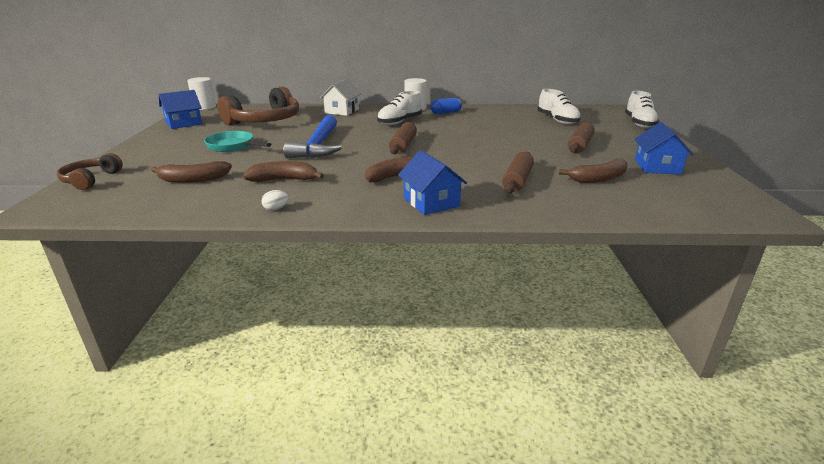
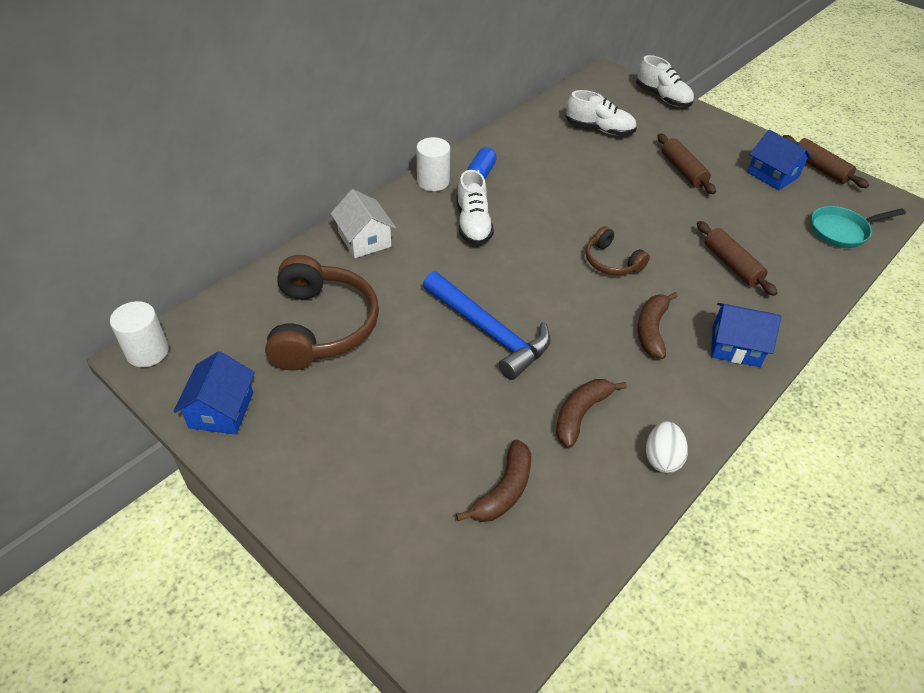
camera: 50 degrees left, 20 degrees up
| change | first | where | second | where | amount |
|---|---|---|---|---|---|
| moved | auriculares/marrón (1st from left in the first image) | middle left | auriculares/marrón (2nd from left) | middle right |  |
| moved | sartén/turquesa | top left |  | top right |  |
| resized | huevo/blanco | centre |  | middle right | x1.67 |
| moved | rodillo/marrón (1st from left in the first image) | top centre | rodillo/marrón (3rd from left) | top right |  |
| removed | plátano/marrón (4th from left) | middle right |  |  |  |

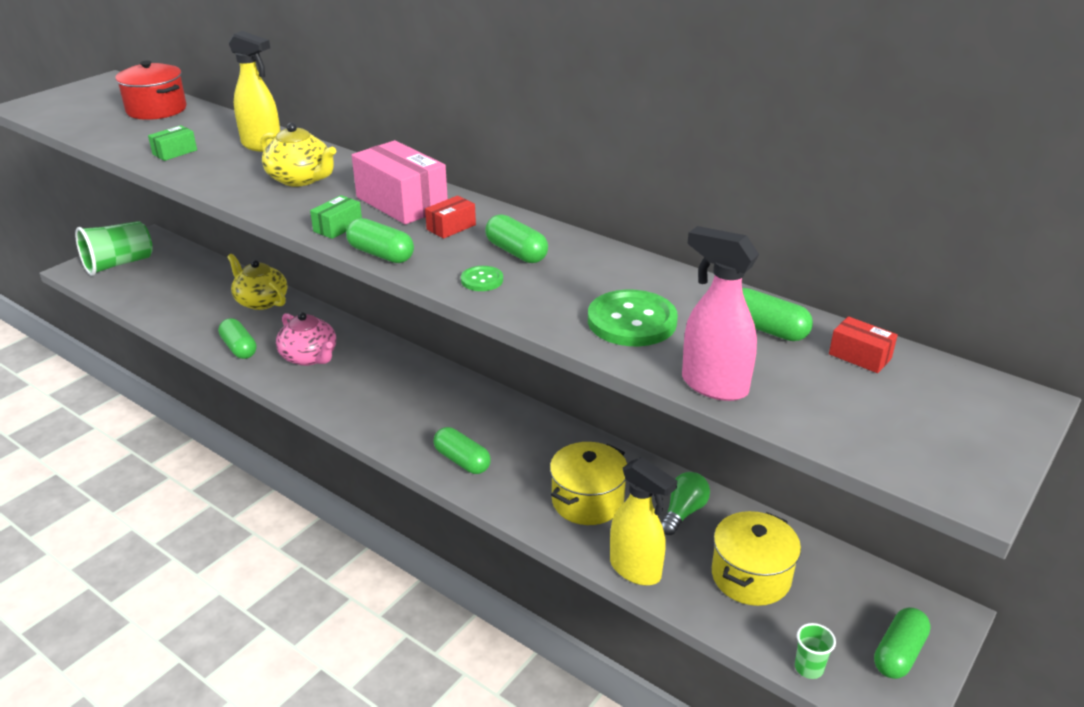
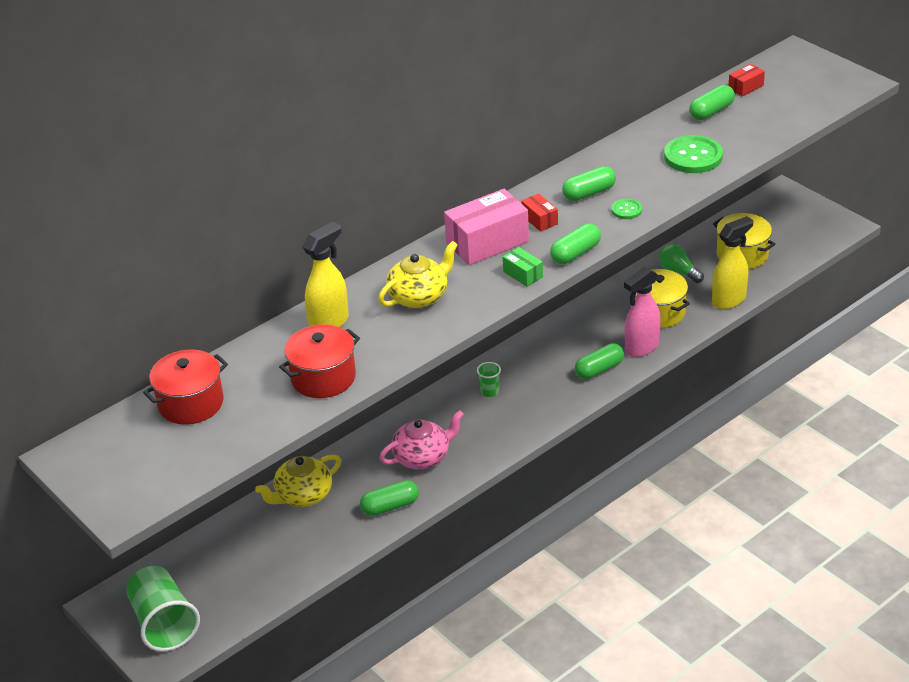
camera: 75 degrees left, 5 degrees up
| change | first | where | second | where | amount |
|---|---|---|---|---|---|
| replaced | caja/verde (1st from left) | top left | olla/rojo (2nd from left) | centre |  |
| moved | pulverizador/rosa | centre |  | middle right |  |
| moved | vaso/verde (2nd from left) | bottom right |  | centre |  |
| removed | cápsula/verde (6th from left) | bottom right |  |  |  |

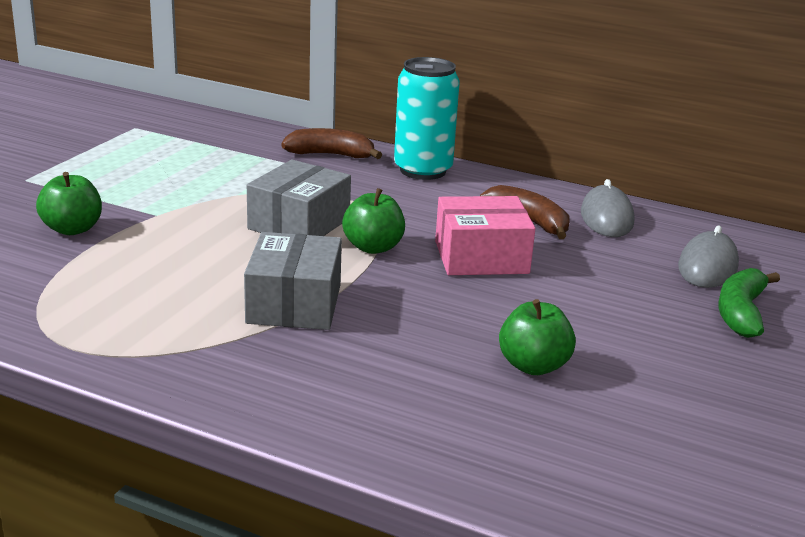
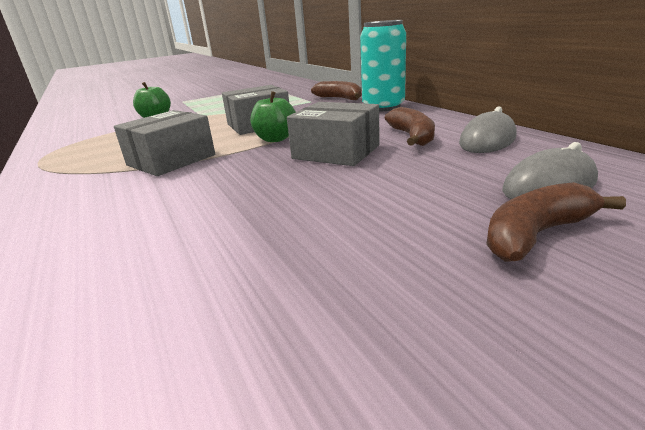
camera: 40 degrees right, 0 degrees up
| change | first | where | second | where | amount |
|---|---|---|---|---|---|
| recoloured | caja/rosa | centre | caja/gris (3rd from left) | top centre |  |
| removed | manzana/verde (3rd from left) | middle right |  |  |  |
| recoloured | plátano/verde | middle right | plátano/marrón (3rd from left) | middle right |  |

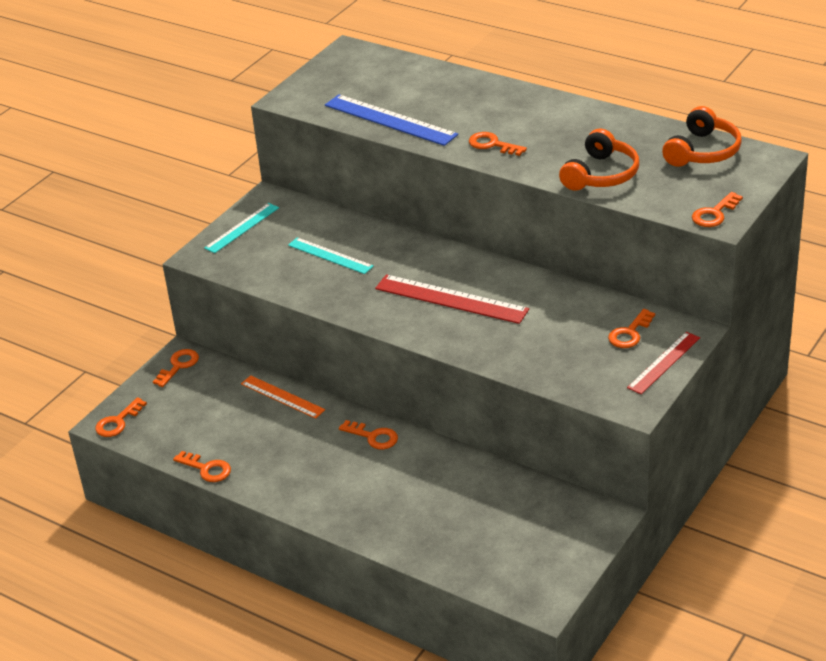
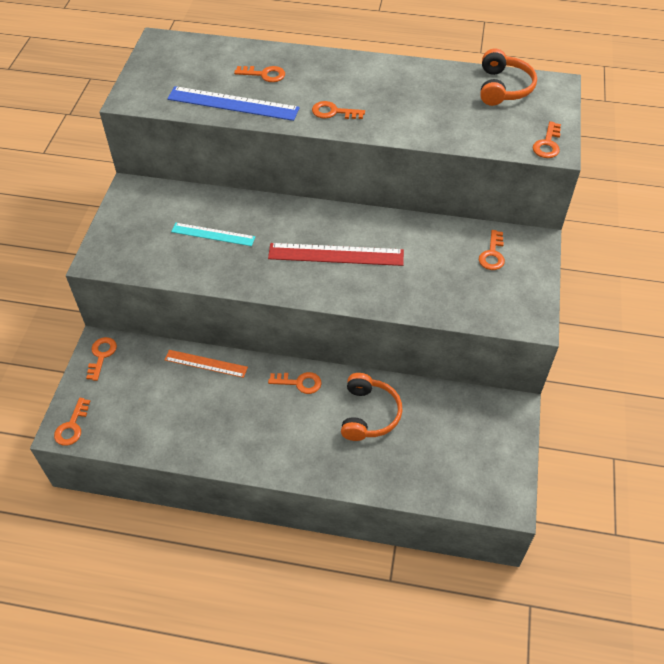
camera: 25 degrees left, 15 degrees up
| change | first | where | second | where | amount |
|---|---|---|---|---|---|
| moved | llave/naranja (3rd from left) | bottom left |  | top centre |  |
| removed | regla/turquesa (1st from left) | middle left |  |  |  |
| moved | auriculares/naranja (1st from left) | top right |  | centre |  |
| removed | regla/rojo (2nd from left) | middle right |  |  |  |

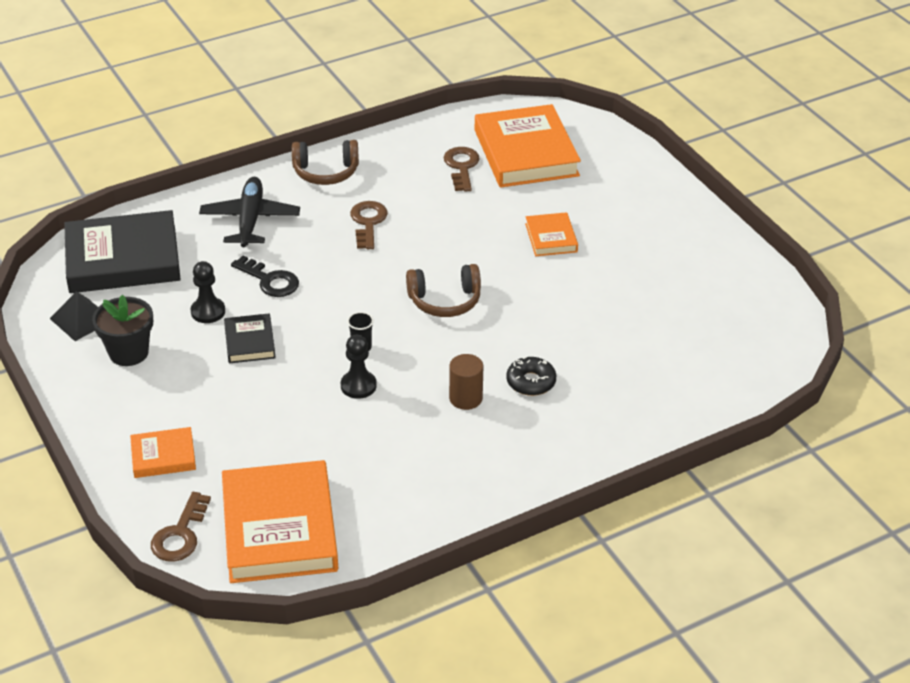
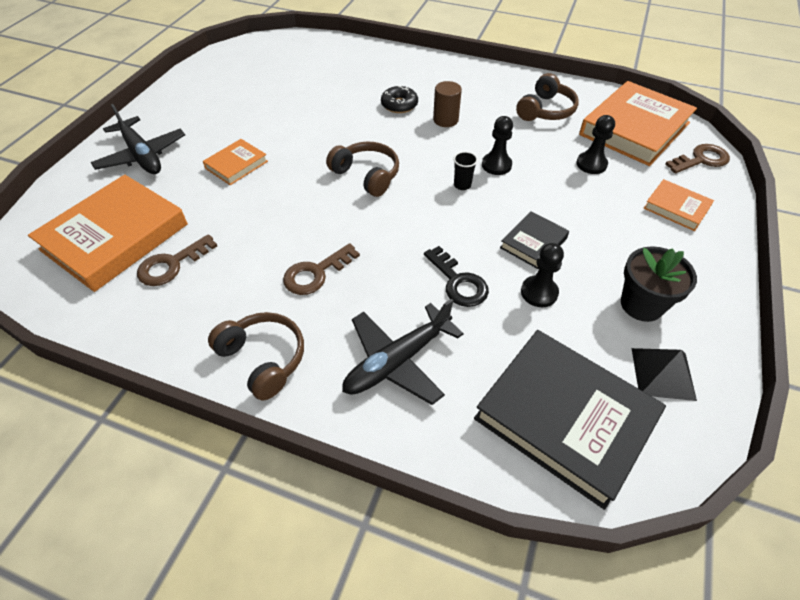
camera: 130 degrees left, 10 degrees up
| change | first | where | second | where | amount |
|---|---|---|---|---|---|
| turned | llave/negro | middle left |  | centre | 150 degrees clockwise |
| added |  |  | avión/negro (1st from left) | top left |  |
| added |  |  | auriculares/marrón (3rd from left) | top right |  |
| added |  |  | peón/negro (3rd from left) | top right |  |

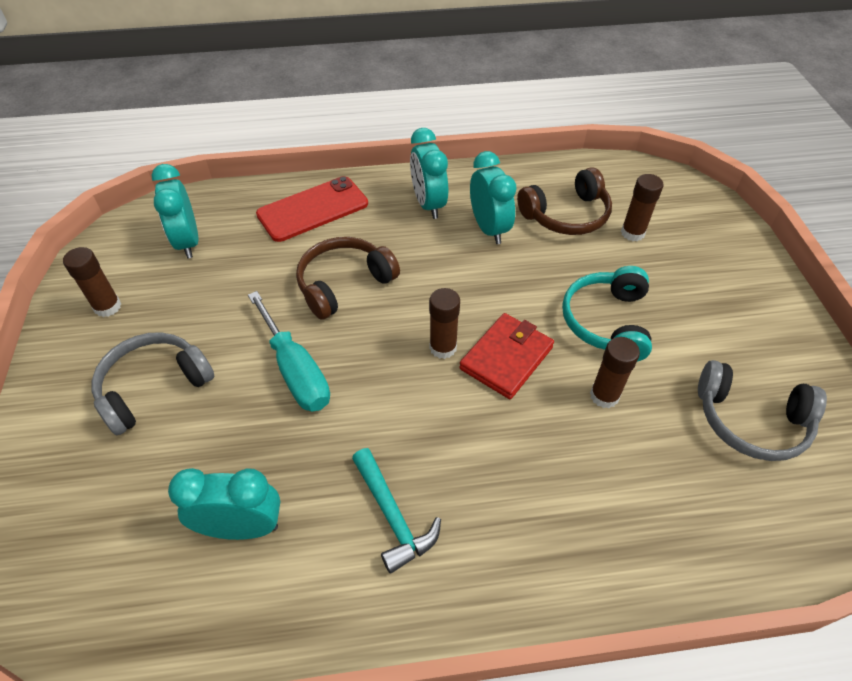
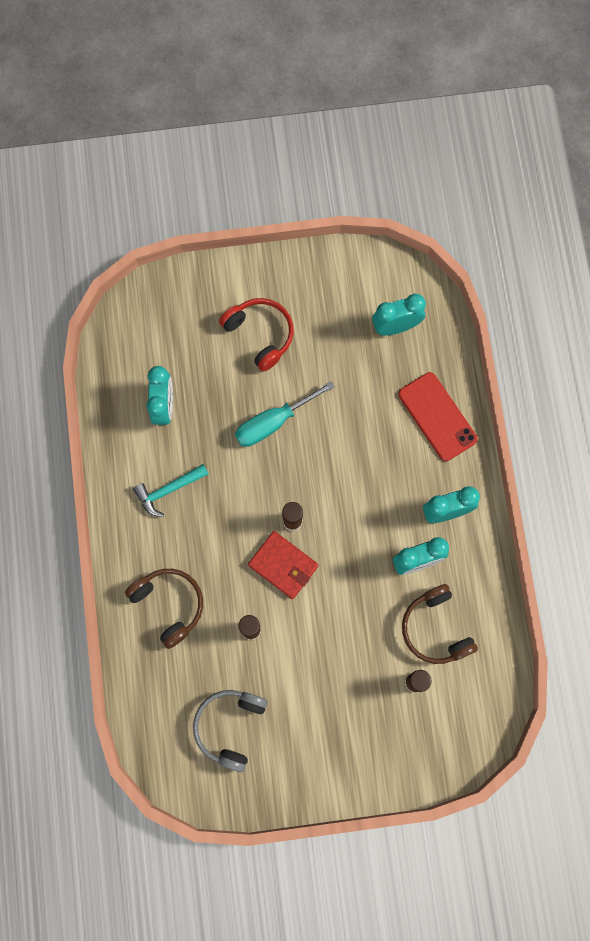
camera: 90 degrees right, 25 degrees up
| change | first | where | second | where | amount |
|---|---|---|---|---|---|
| removed | barra de pegamento/marrón (1st from left) | middle left |  |  |  |
| recoloured | auriculares/gris (1st from left) | middle left | auriculares/rojo | centre |  |
| moved | auriculares/marrón (1st from left) | centre |  | middle left |  |
| removed | auriculares/turquesa | middle right |  |  |  |

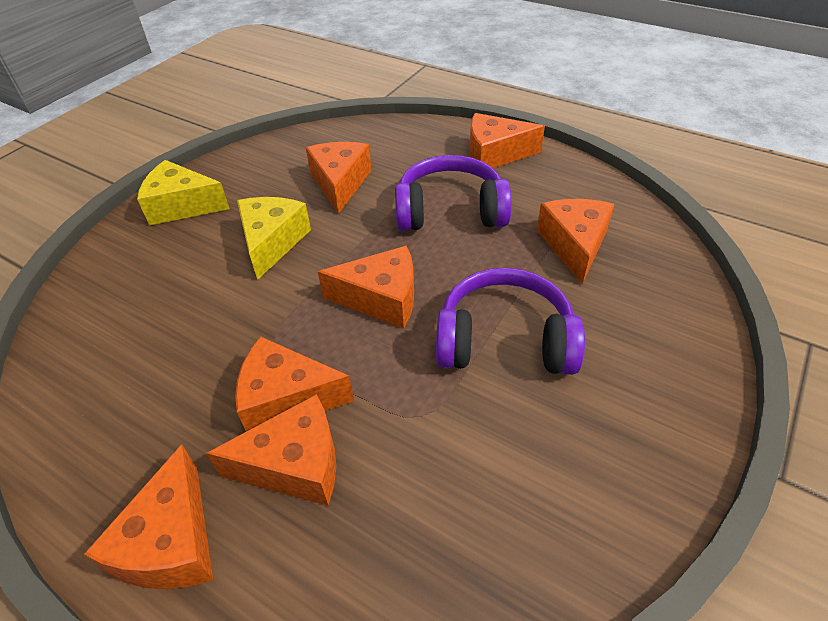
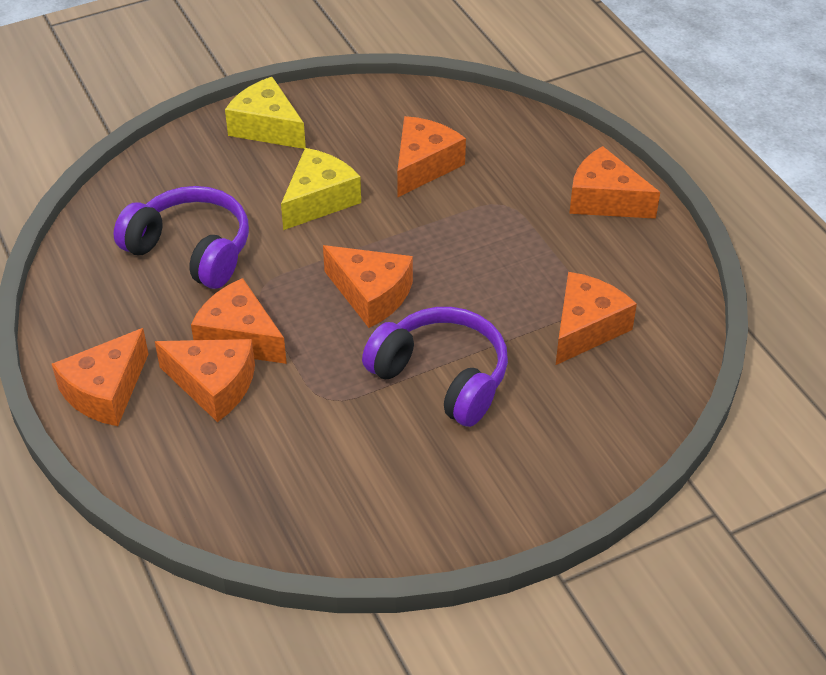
camera: 30 degrees right, 0 degrees up
| change | first | where | second | where | amount |
|---|---|---|---|---|---|
| moved | auriculares/morado (1st from left) | top centre |  | middle left |  |

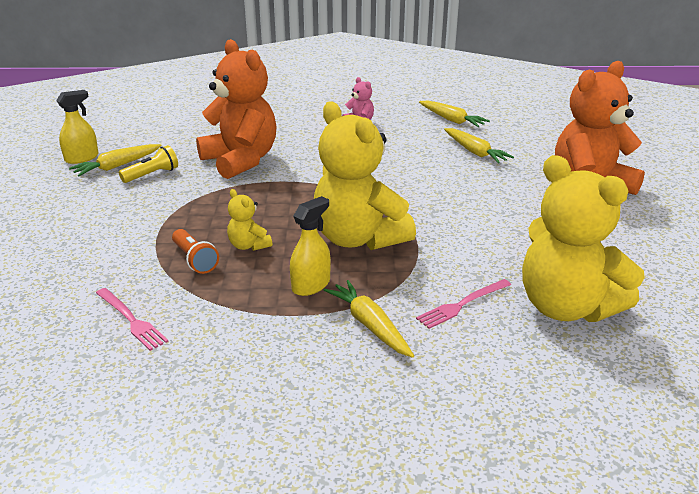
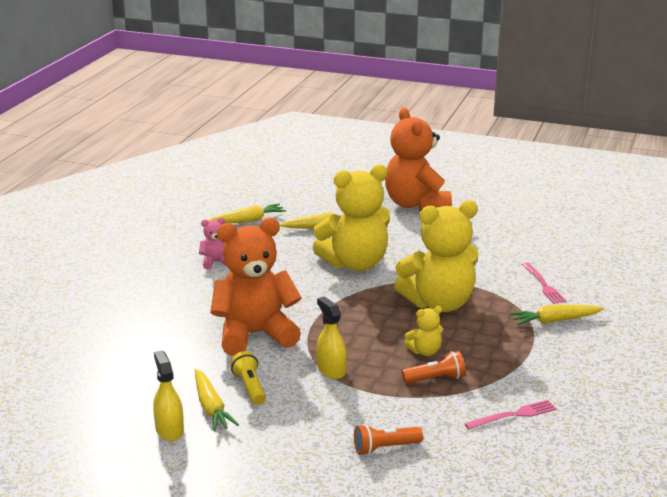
camera: 70 degrees left, 5 degrees down
| change | first | where | second | where | amount |
|---|---|---|---|---|---|
| moved | pulverizador/amarillo (2nd from left) | centre |  | bottom centre |  |
| moved | osito/amarillo (3rd from left in the first image) | middle right | osito/amarillo (1st from left) | centre |  |
| added |  |  | lámpara de mano/naranja (1st from left) | bottom centre |  |

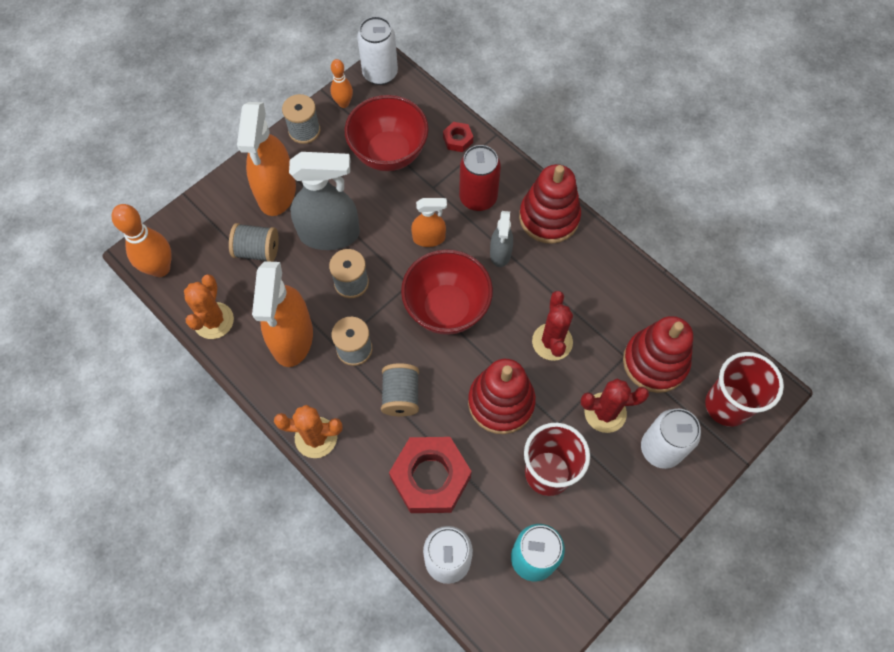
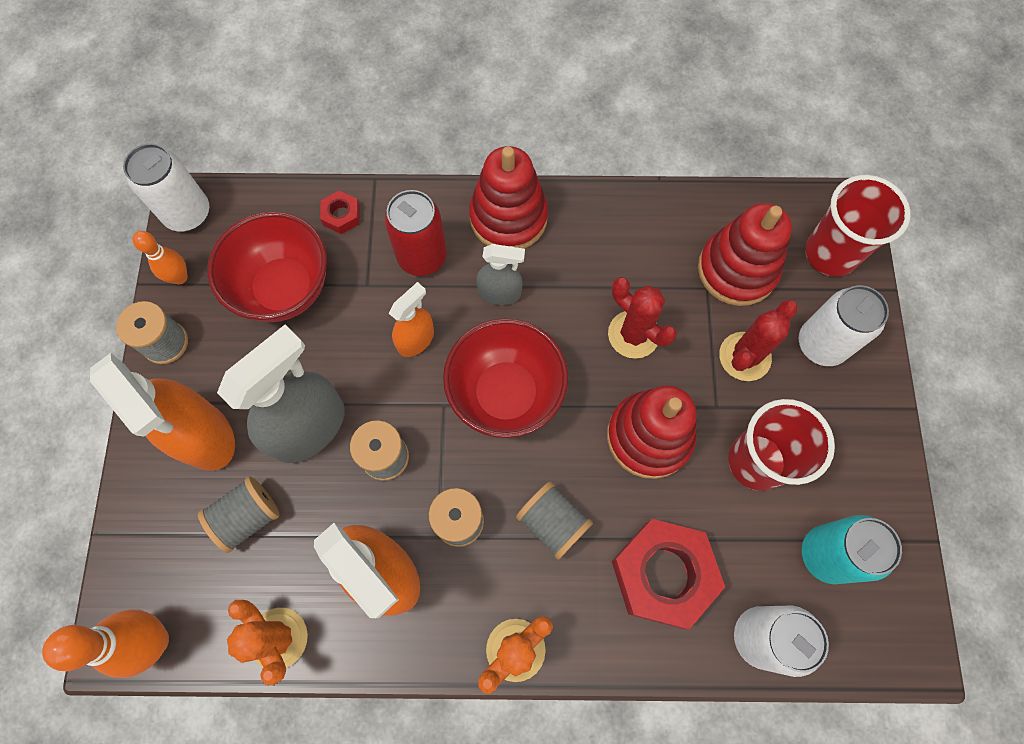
camera: 45 degrees left, 5 degrees up
| change | first | where | second | where | amount |
|---|---|---|---|---|---|
| turned | pulverizador/gris (2nd from left) | centre |  | centre | 45 degrees counterclockwise |

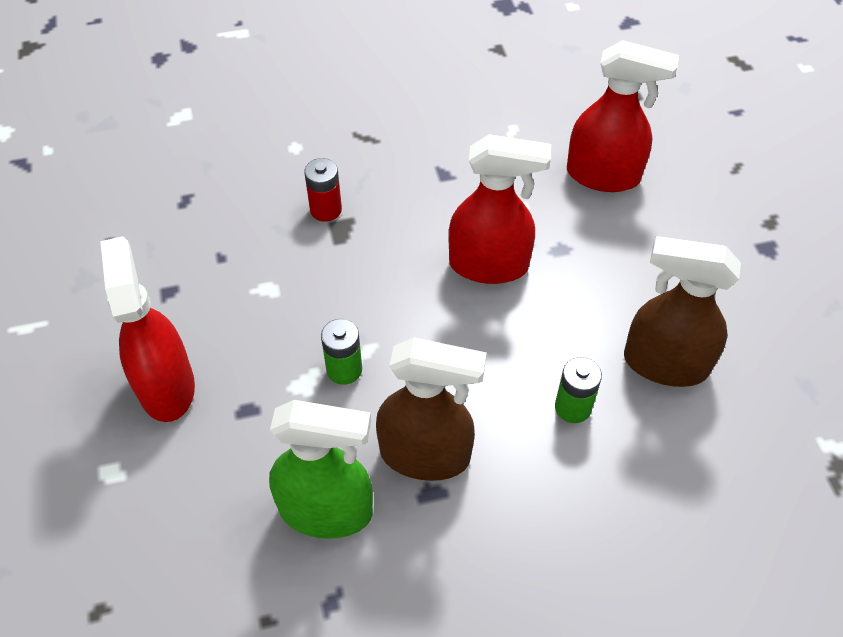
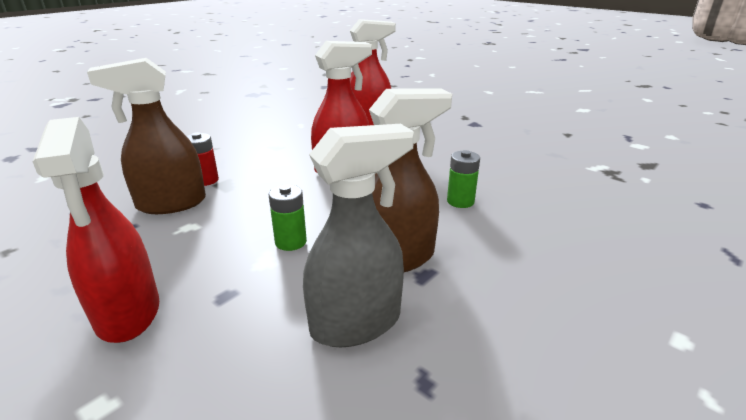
camera: 35 degrees left, 25 degrees down
| change | first | where | second | where | amount |
|---|---|---|---|---|---|
| turned | pulverizador/rojo (1st from left) | middle left |  | middle left | 150 degrees counterclockwise |
| recoloured | pulverizador/verde | bottom centre | pulverizador/gris | centre |  |
| moved | pulverizador/marrón (2nd from left in the first image) | middle right | pulverizador/marrón (1st from left) | top left |  |

